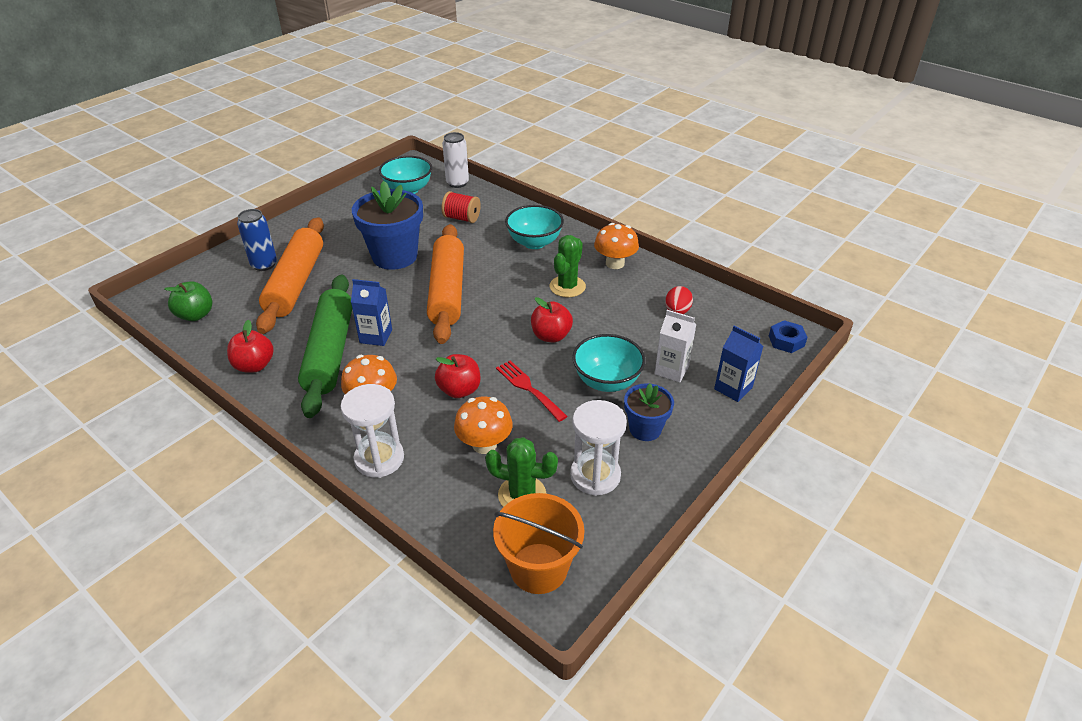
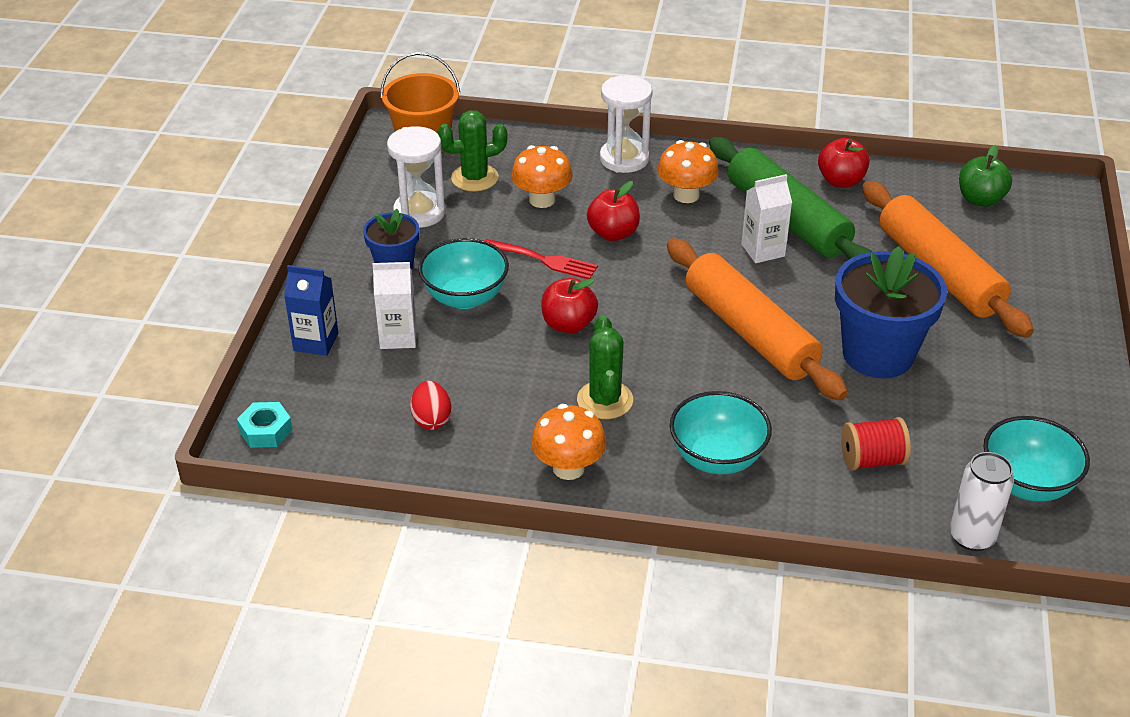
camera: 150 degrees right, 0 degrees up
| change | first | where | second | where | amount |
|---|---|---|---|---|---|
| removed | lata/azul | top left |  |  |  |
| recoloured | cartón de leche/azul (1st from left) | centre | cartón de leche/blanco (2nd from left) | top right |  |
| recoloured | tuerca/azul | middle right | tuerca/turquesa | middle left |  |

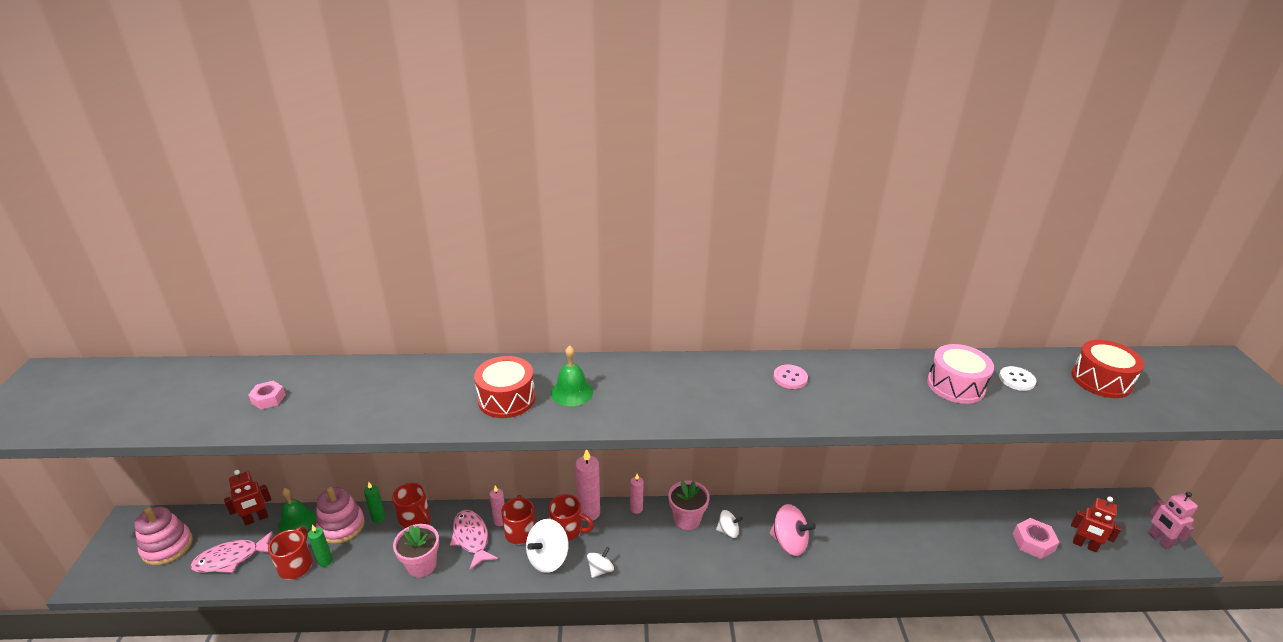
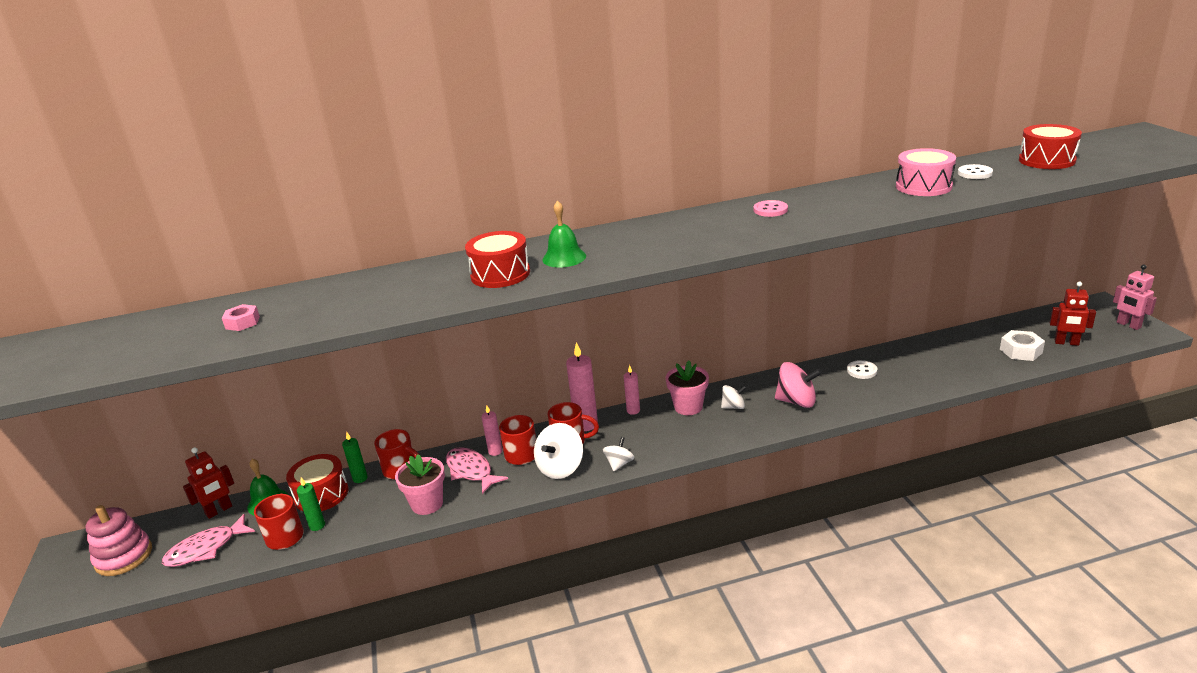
camera: 10 degrees left, 5 degrees down
| change | first | where | second | where | amount |
|---|---|---|---|---|---|
| replaced | juguete apilable/rosa (2nd from left) | bottom left | tambor/rojo (1st from left) | bottom left |  |
| recoloured | tuerca/rosa (2nd from left) | bottom right | tuerca/blanco | middle right |  |
| added |  |  | botón/blanco (1st from left) | middle right |  |

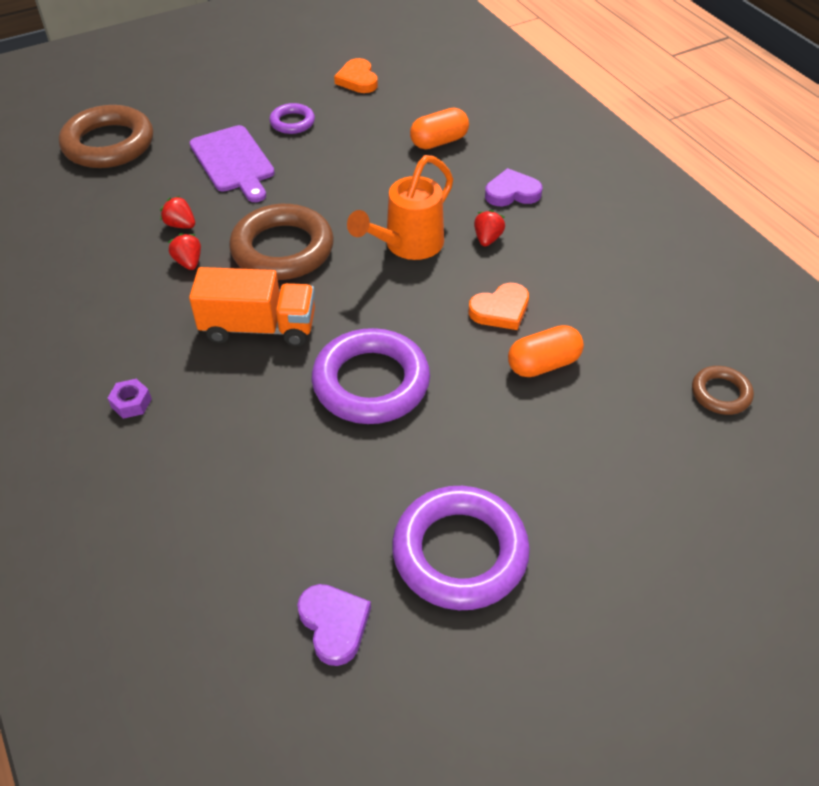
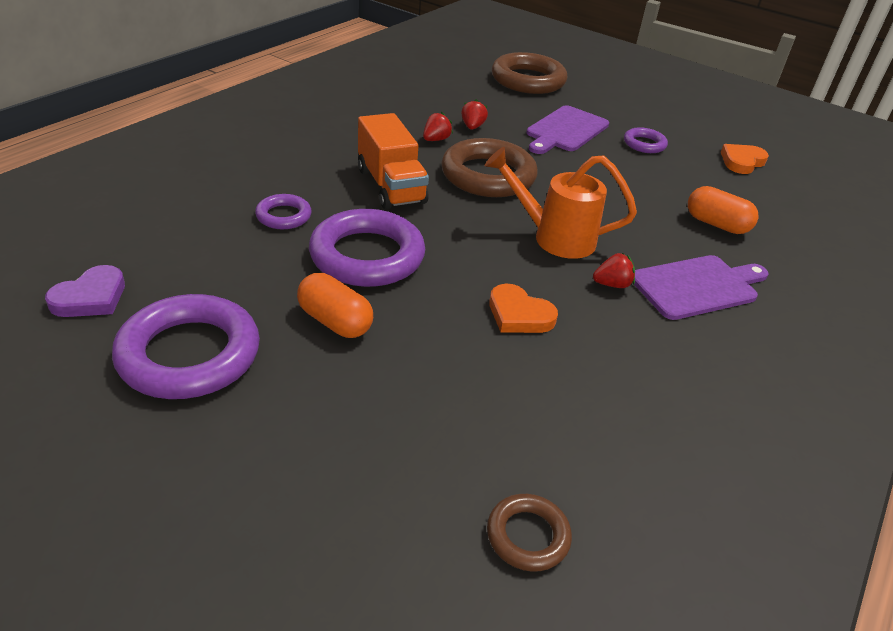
camera: 60 degrees right, 10 degrees down
| change | first | where | second | where | amount |
|---|---|---|---|---|---|
| removed | tuerca/morado | middle left |  |  |  |
| replaced | corazón/morado (2nd from left) | top centre | tabla de cortar/morado (2nd from left) | middle right |  |
| moved | cápsula/naranja (2nd from left in the first image) | middle right | cápsula/naranja (1st from left) | centre |  |
| added |  |  | anillo/morado (2nd from left) | middle left |  |

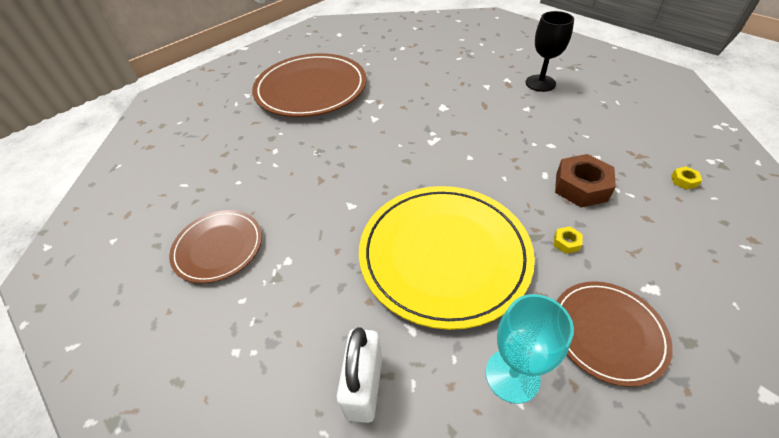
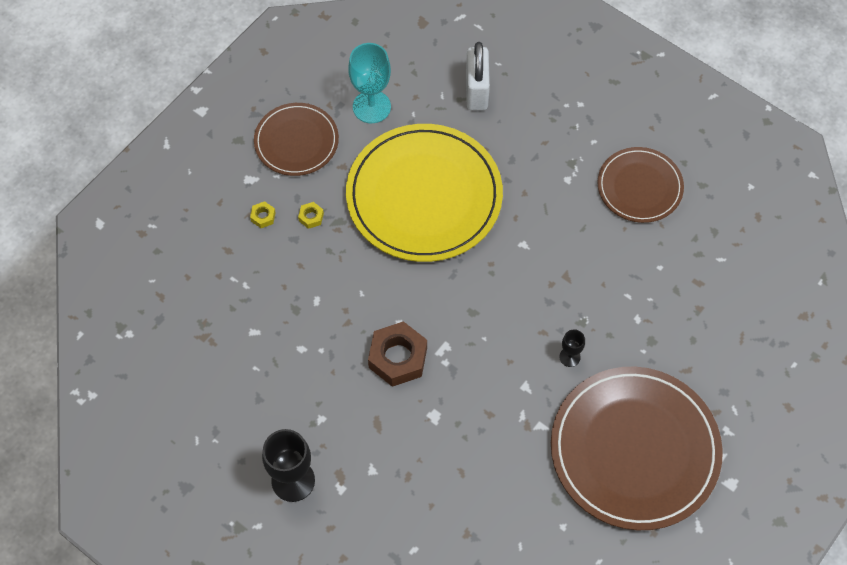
camera: 170 degrees right, 15 degrees up
| change | first | where | second | where | amount |
|---|---|---|---|---|---|
| moved | tuerca/marrón | middle right |  | centre |  |
| moved | tuerca/amarillo (2nd from left in the first image) | middle right | tuerca/amarillo (1st from left) | middle left |  |
| added |  |  | copa/negro (2nd from left) | middle right |  |

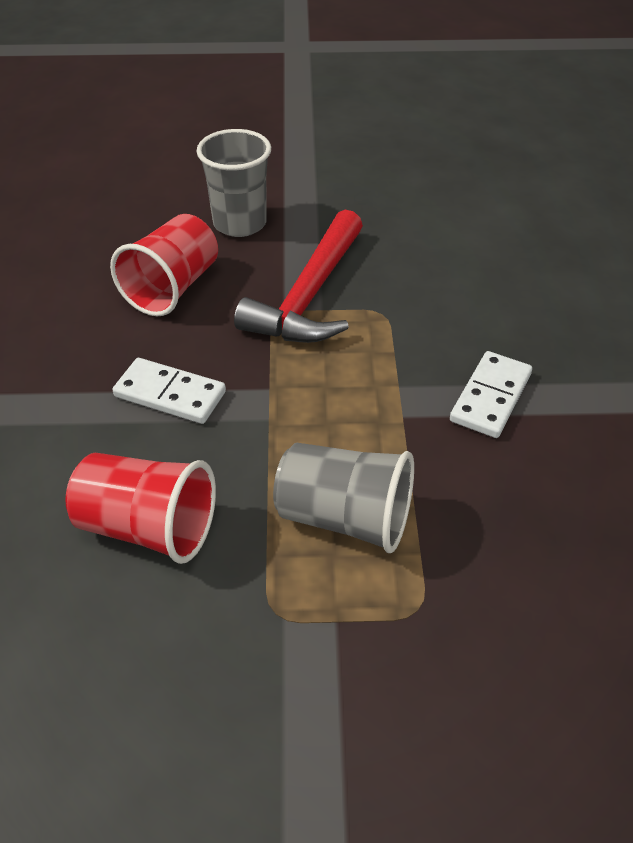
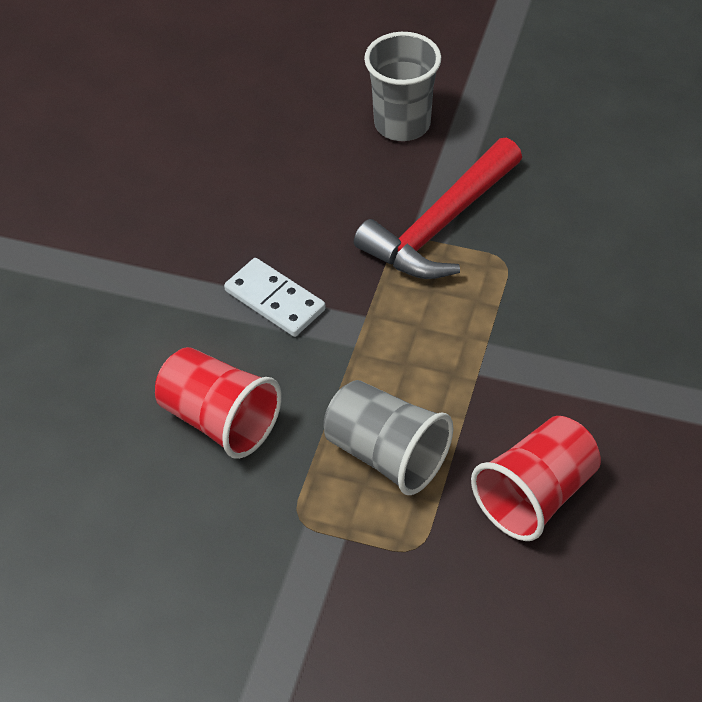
camera: 20 degrees right, 5 degrees up
| change | first | where | second | where | amount |
|---|---|---|---|---|---|
| moved | vaso/rojo (2nd from left) | top left |  | bottom right |  |
| removed | ficha de dominó/blanco (2nd from left) | middle right |  |  |  |

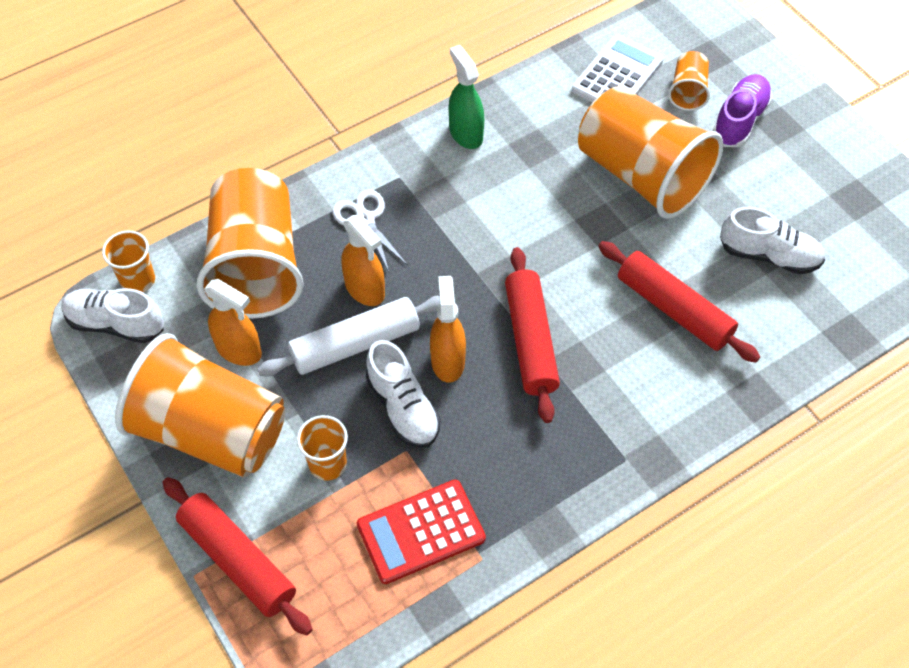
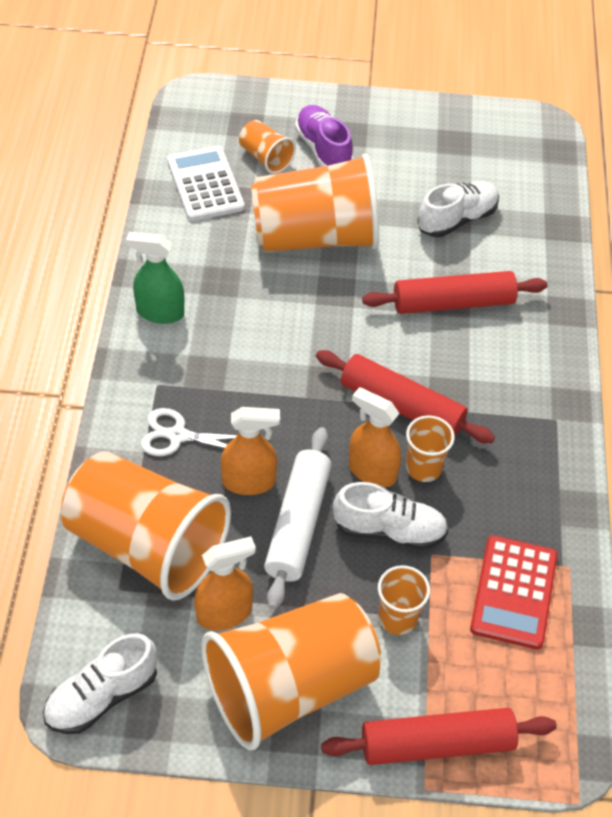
camera: 55 degrees left, 5 degrees down
| change | first | where | second | where | amount |
|---|---|---|---|---|---|
| moved | vaso/naranja (1st from left in the first image) | middle left | vaso/naranja (6th from left) | middle right |  |

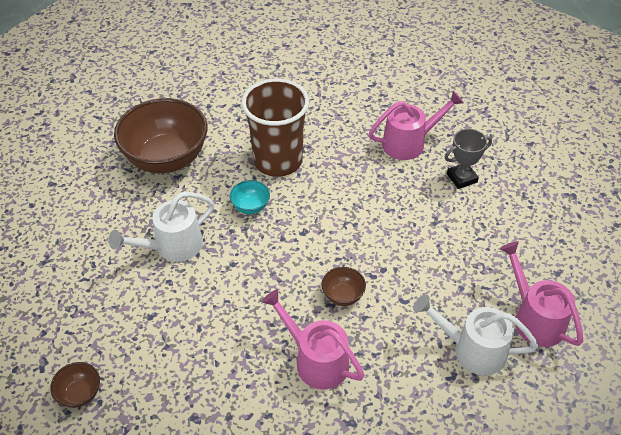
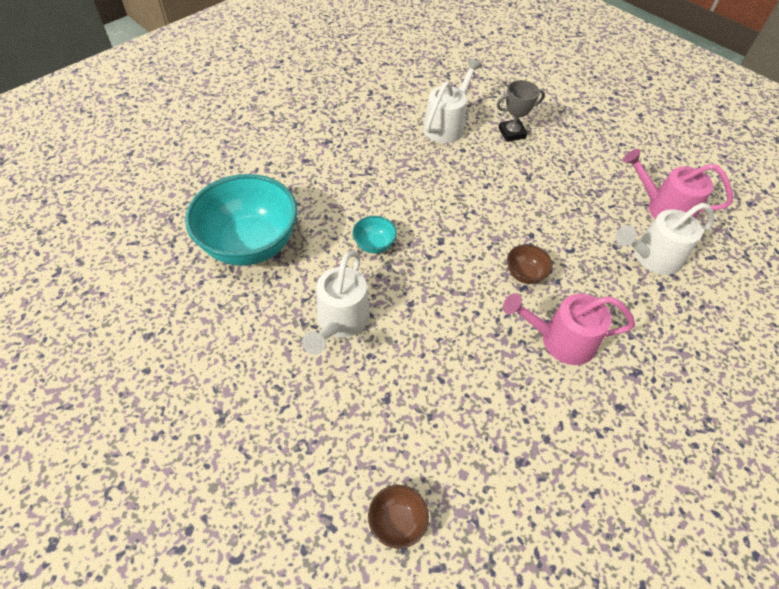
camera: 40 degrees left, 5 degrees up
| change | first | where | second | where | amount |
|---|---|---|---|---|---|
| recoloured | cuenco/marrón (2nd from left) | top left | cuenco/turquesa (1st from left) | middle left |  |
| removed | vaso/marrón | top centre |  |  |  |
| recoloured | regadera/rosa (2nd from left) | top right | regadera/blanco (2nd from left) | top centre |  |
| turned | trofeo/gris | middle right |  | top right | 45 degrees clockwise |

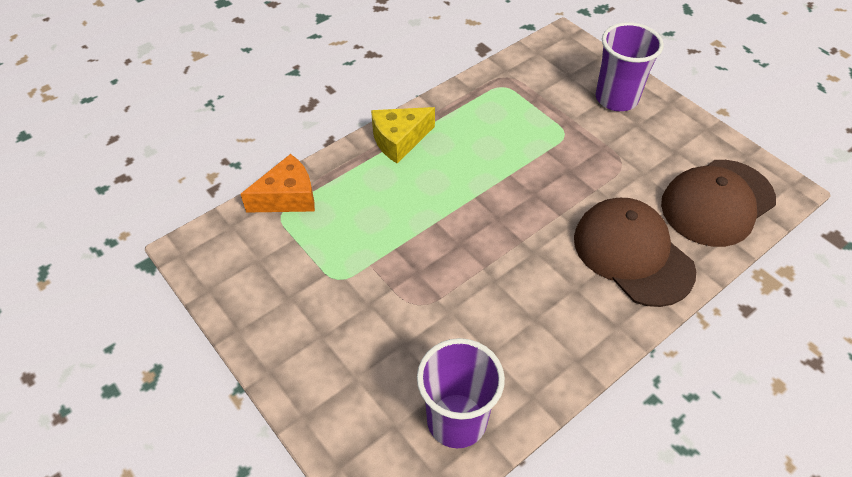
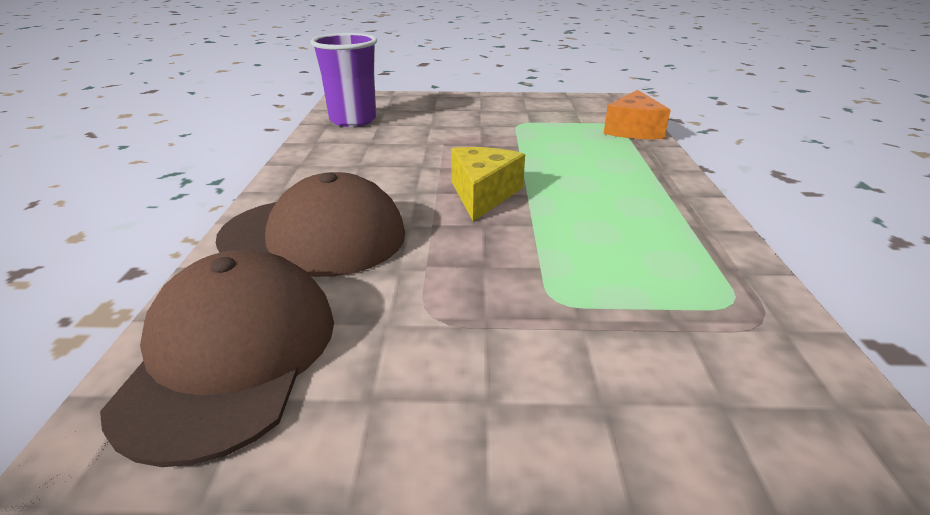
camera: 130 degrees right, 20 degrees down
| change | first | where | second | where | amount |
|---|---|---|---|---|---|
| moved | queso/amarillo | top centre |  | centre |  |
| removed | vaso/morado (2nd from left) | top right |  |  |  |

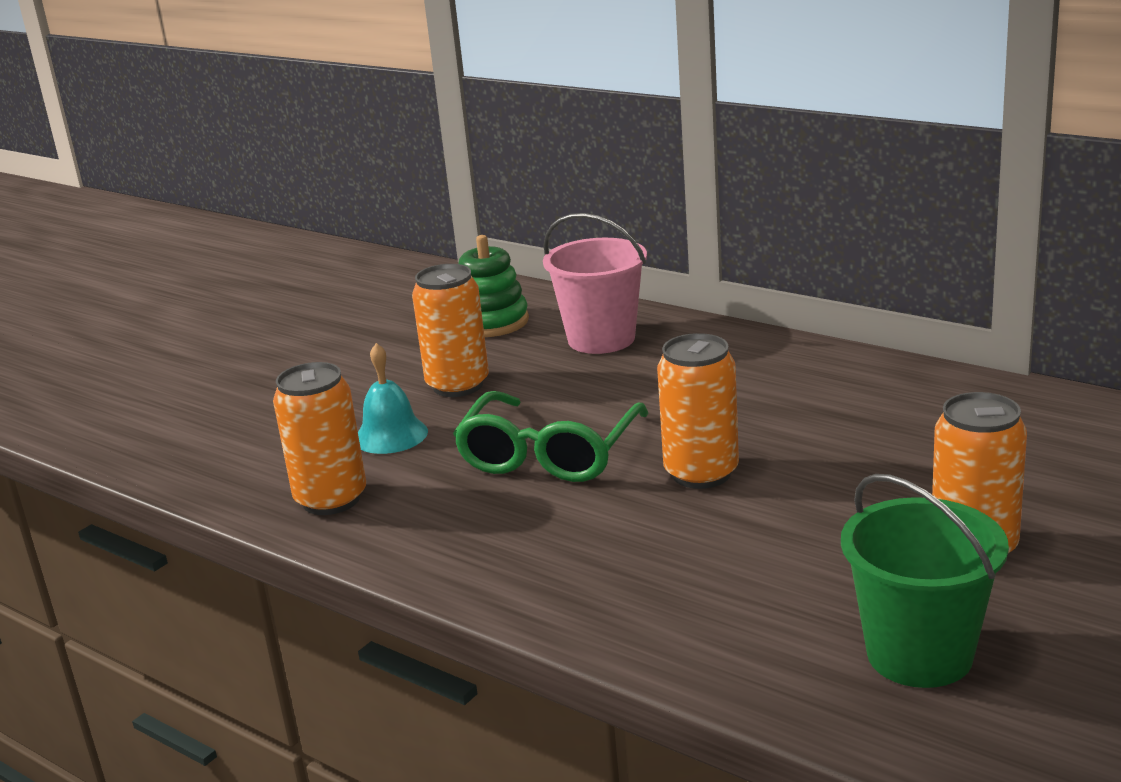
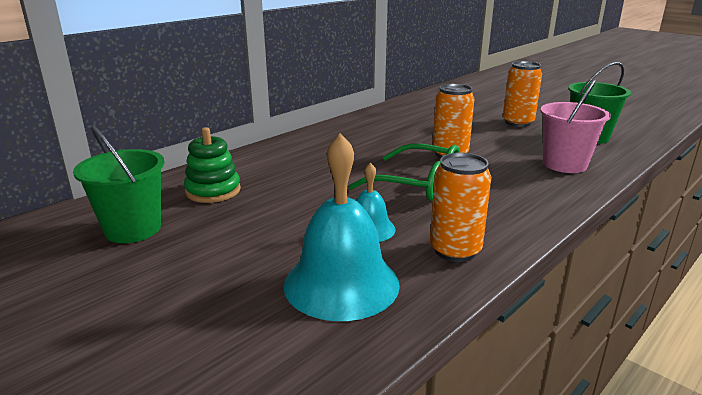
camera: 85 degrees left, 0 degrees up
| change | first | where | second | where | amount |
|---|---|---|---|---|---|
| removed | lata/naranja (2nd from left) | centre |  |  |  |
| moved | balde/rosa | centre |  | top right |  |
| added |  |  | balde/verde (1st from left) | middle left |  |
| added |  |  | campana/turquesa (1st from left) | centre |  |

